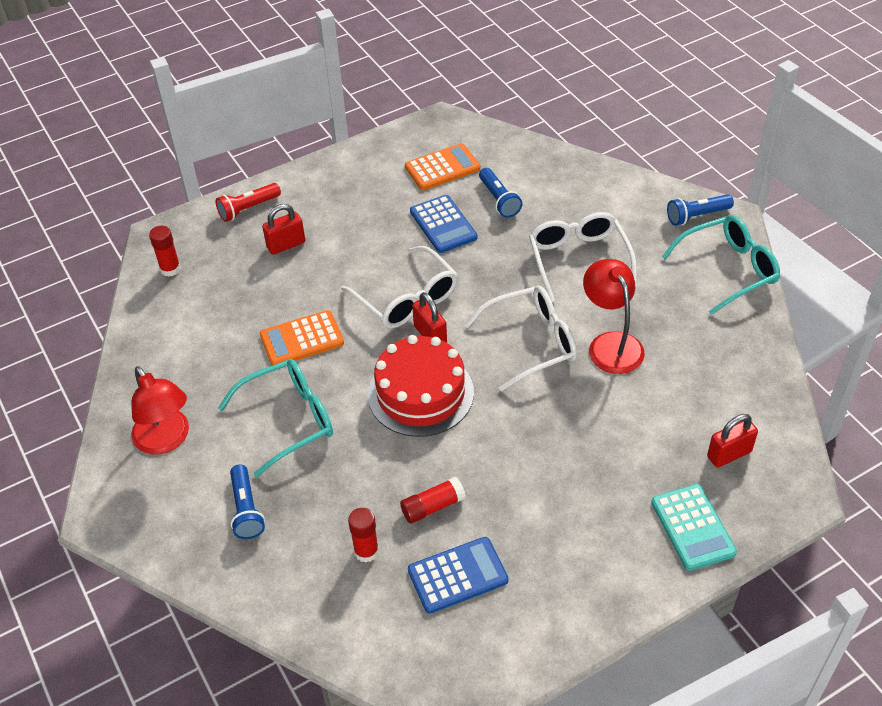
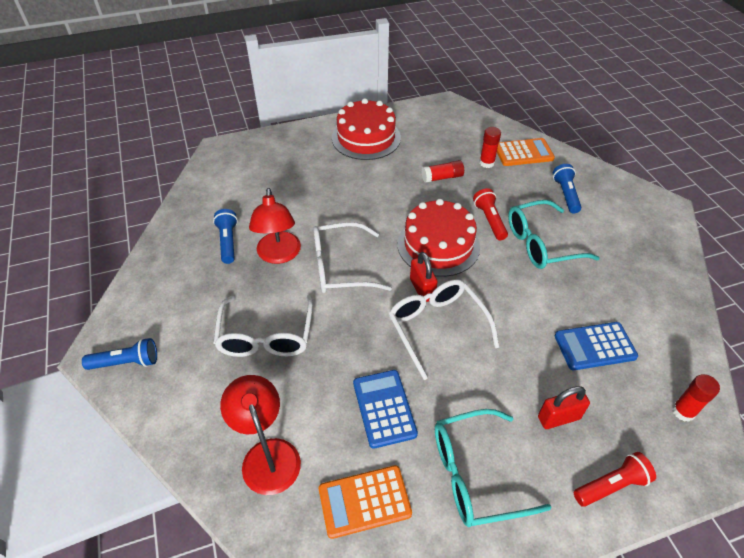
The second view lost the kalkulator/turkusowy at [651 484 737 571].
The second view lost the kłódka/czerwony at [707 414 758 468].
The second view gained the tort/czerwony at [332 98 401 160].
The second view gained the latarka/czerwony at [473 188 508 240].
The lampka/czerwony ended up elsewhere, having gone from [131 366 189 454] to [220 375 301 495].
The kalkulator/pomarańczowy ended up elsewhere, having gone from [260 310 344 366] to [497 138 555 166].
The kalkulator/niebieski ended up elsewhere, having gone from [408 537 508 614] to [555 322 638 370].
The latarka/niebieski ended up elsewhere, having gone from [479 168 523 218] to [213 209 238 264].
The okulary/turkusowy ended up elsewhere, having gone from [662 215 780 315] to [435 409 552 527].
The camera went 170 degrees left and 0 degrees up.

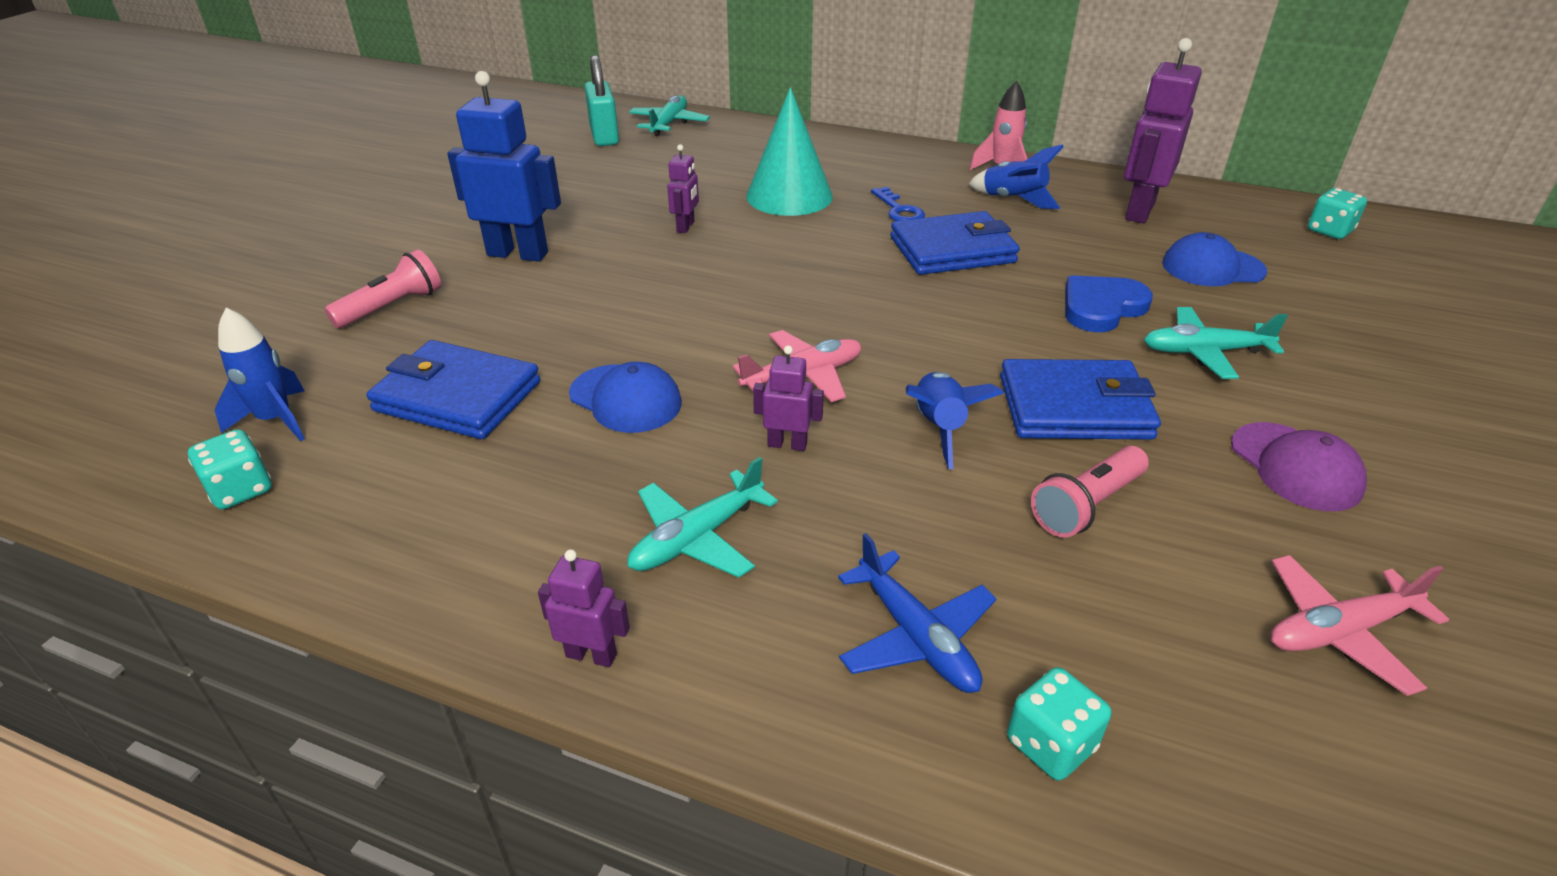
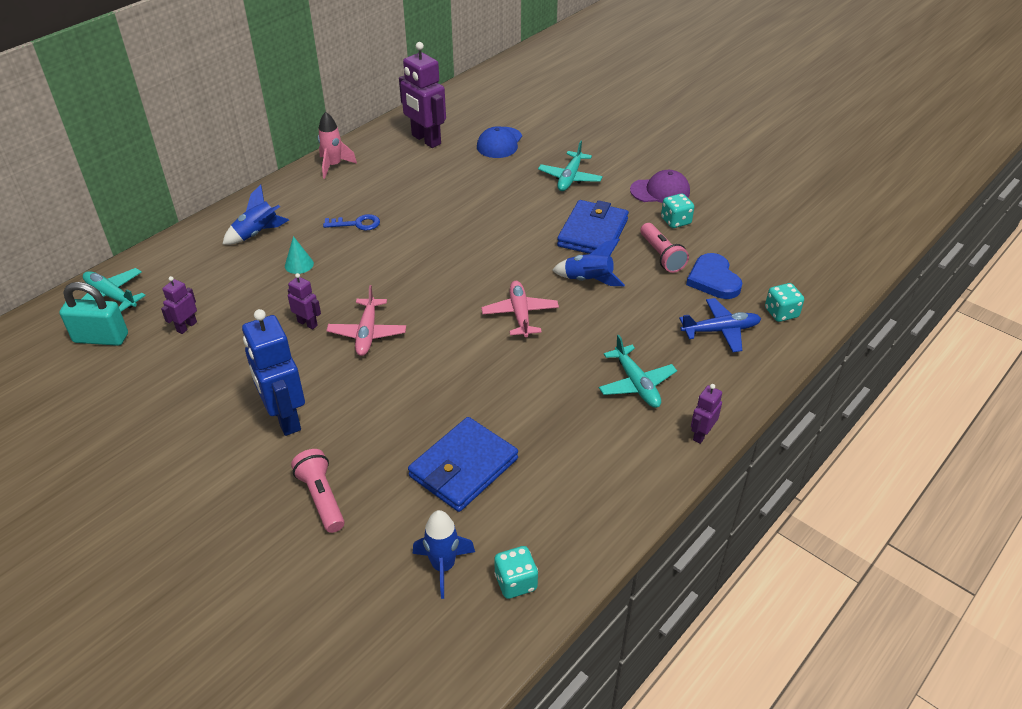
The second view lost the czapka/niebieski at [569 362 682 433].
The second view lost the portfel/niebieski at [891 211 1020 275].
The robot/fioletowy ended up elsewhere, having gone from [753 345 824 451] to [161 276 197 334].
The rakieta/niebieski ended up elsewhere, having gone from [968 144 1064 209] to [222 184 289 245].
The serce/niebieski ended up elsewhere, having gone from [1065 275 1153 332] to [686 253 742 299].
The samolot/różowy ended up elsewhere, having gone from [1270 555 1449 696] to [326 285 406 356].
The kostka do gry/turkusowy ended up elsewhere, having gone from [1308 188 1367 239] to [661 193 694 228].
The robot/niebieski at [447 71 561 262] ended up facing another way, 60 degrees counterclockwise from before.
The size of the stożek/turkusowy at [746 87 833 216] changed by a factor of 0.44.
The camera went 70 degrees left and 5 degrees up.

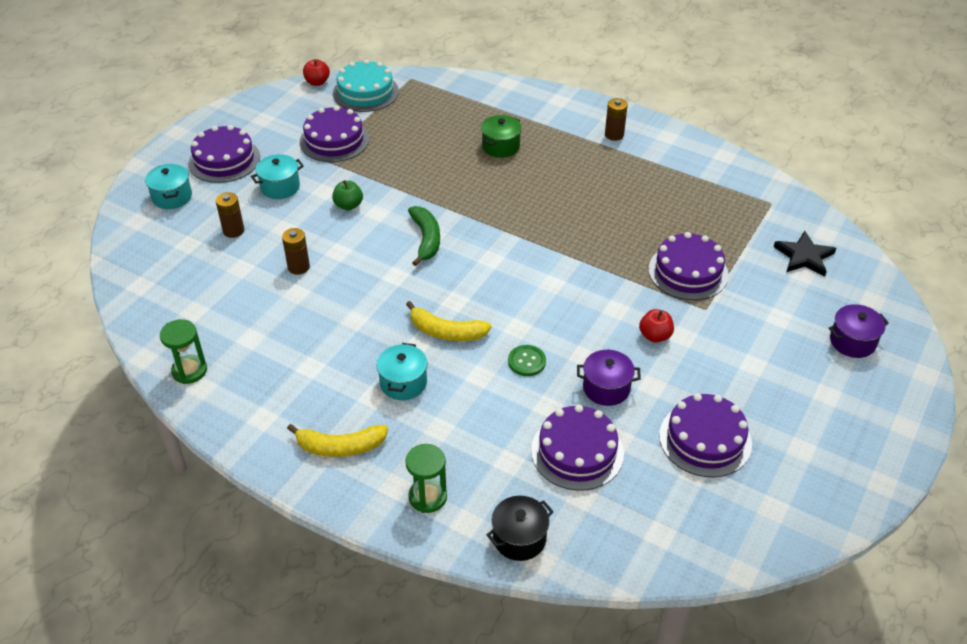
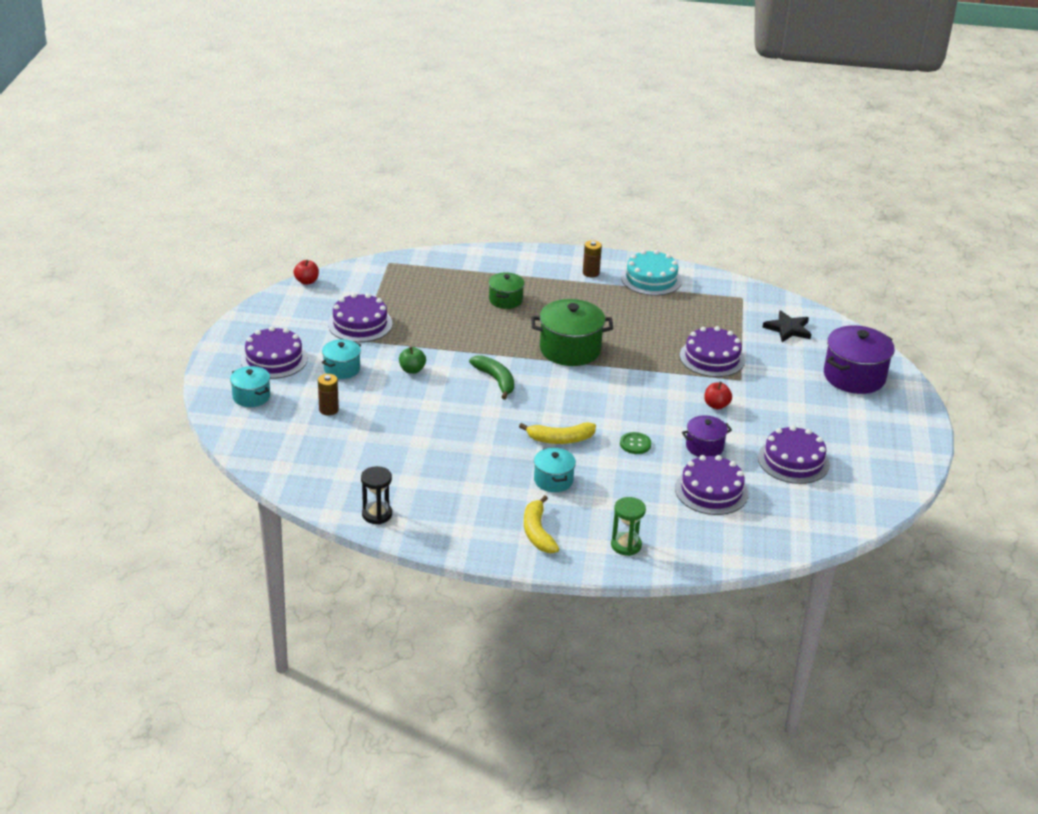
The second view lost the bateria/brązowy at [282 228 310 275].
The second view lost the garnek/czarny at [487 496 554 561].
The second view gained the garnek/zielony at [531 299 613 366].
The tort/turkusowy ended up elsewhere, having gone from [333 59 399 112] to [621 250 682 296].
What was the klepsydra/zielony at [160 319 207 384] turned into the klepsydra/czarny at [361 466 392 524].
The banan/żółty at [287 424 388 457] ended up facing another way, 105 degrees clockwise from before.
The size of the garnek/fioletowy at [829 304 889 358] changed by a factor of 1.74.
The camera went 25 degrees left and 10 degrees down.

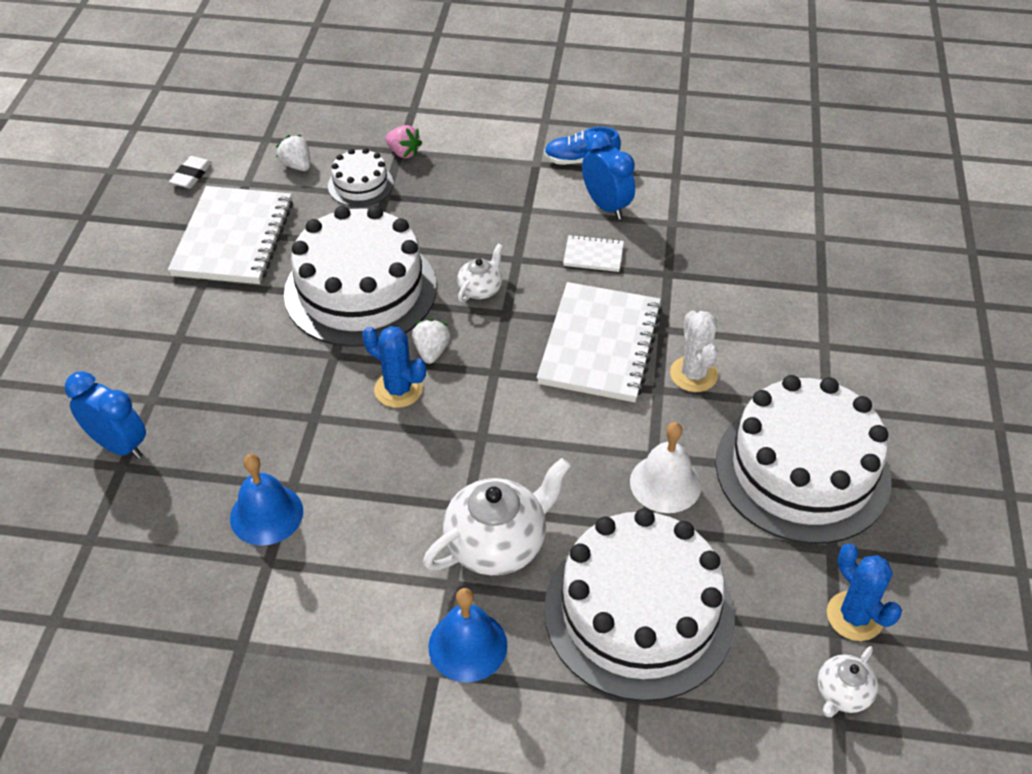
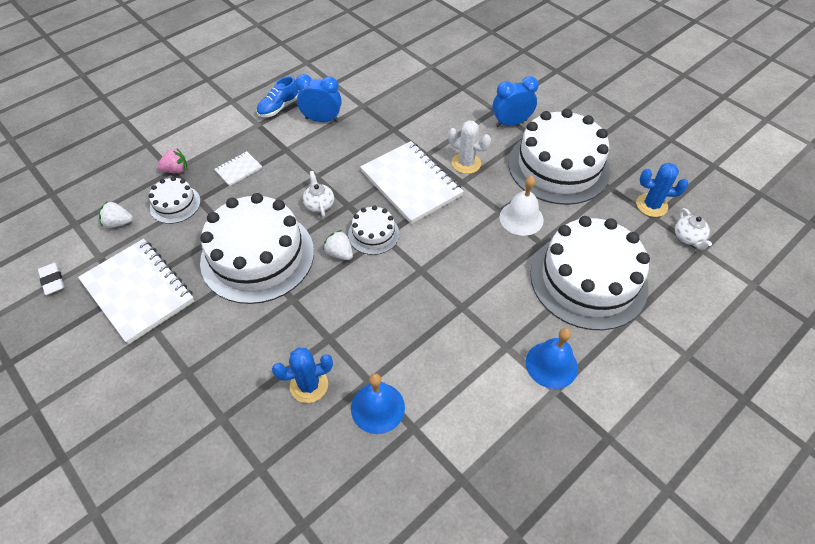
The second view lost the imbryk/biały at [423 458 571 575].
The second view gained the tort/biały at [348 205 399 255].
The budzik/niebieski ended up elsewhere, having gone from [65 371 146 459] to [492 76 539 127].
The kaktus/niebieski ended up elsewhere, having gone from [362 326 426 408] to [272 348 333 403].
The zeszyt/biały ended up elsewhere, having gone from [563 234 624 272] to [214 151 262 186].
The camera went 50 degrees left and 5 degrees up.

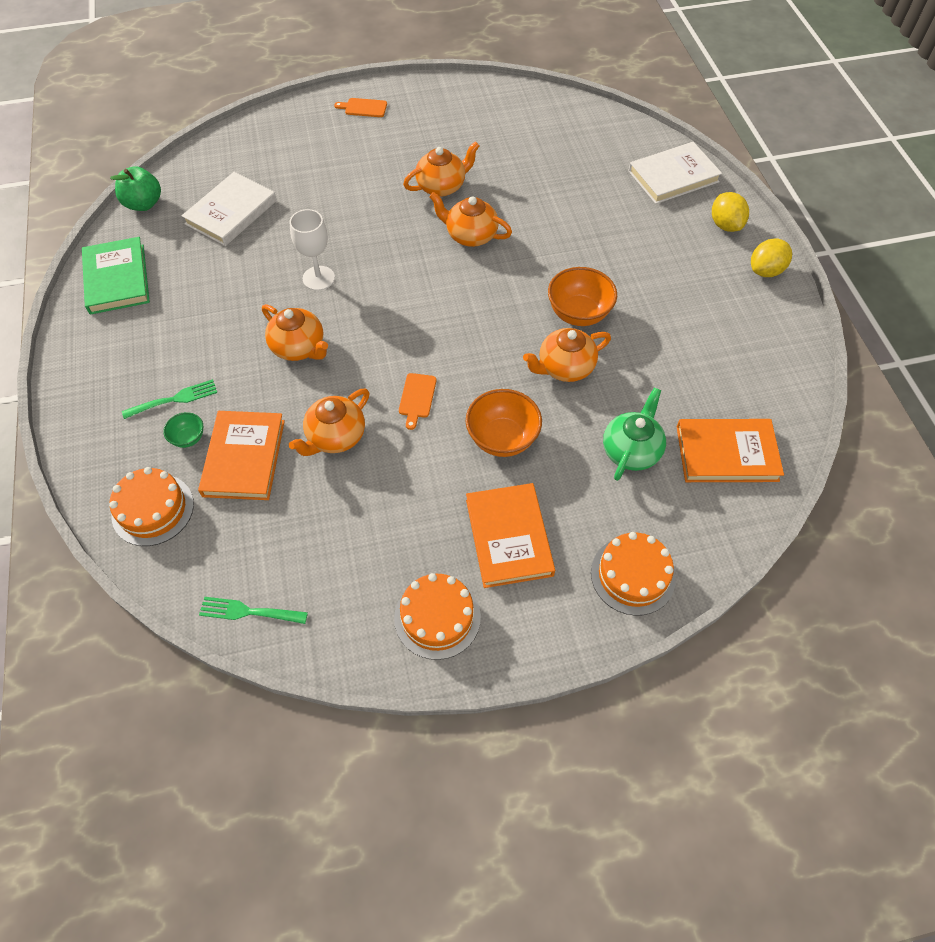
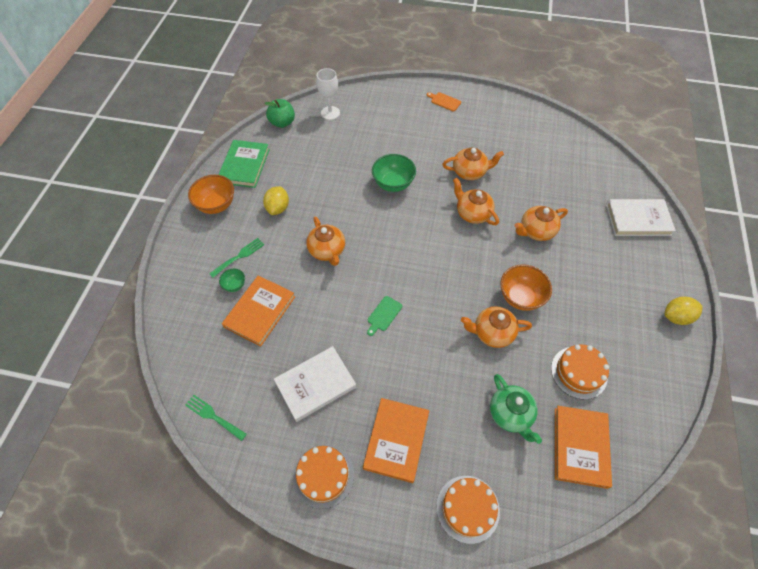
The second view gained the miska/zielony at [372 154 416 192].
The tort/pomarańczowy ended up elsewhere, having gone from [109 467 194 546] to [551 345 609 400].
The książka/biały ended up elsewhere, having gone from [182 172 277 246] to [274 346 356 422].
The kielich/biały ended up elsewhere, having gone from [289 209 335 291] to [316 68 340 120].
The imbryk/pomarańczowy ended up elsewhere, having gone from [289 388 370 456] to [515 206 568 241].
The miska/pomarańczowy ended up elsewhere, having gone from [466 389 542 457] to [188 175 234 214].
The cytryna/żółty ended up elsewhere, having gone from [712 192 749 232] to [263 186 289 215].
What was the deska do krojenia/pomarańczowy at [399 373 436 430] turned into the deska do krojenia/zielony at [367 296 402 336].
The widelec/zielony at [122 379 217 419] ended up facing another way, 45 degrees counterclockwise from before.
The imbryk/zielony at [603 388 666 481] ended up facing another way, 105 degrees clockwise from before.
The książka/pomarańczowy at [677 419 784 482] ended up facing another way, 75 degrees clockwise from before.
The camera went 25 degrees right and 0 degrees up.

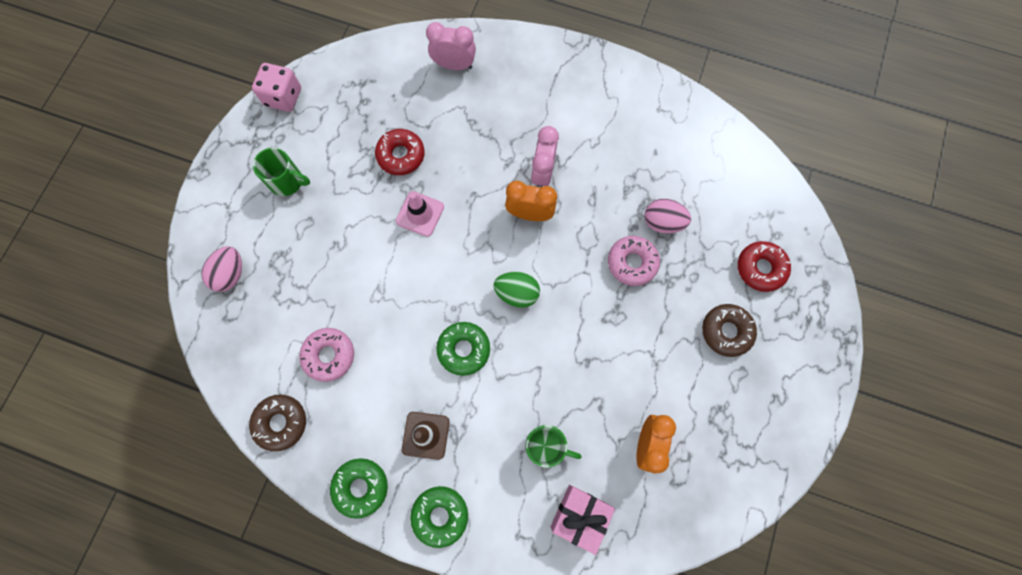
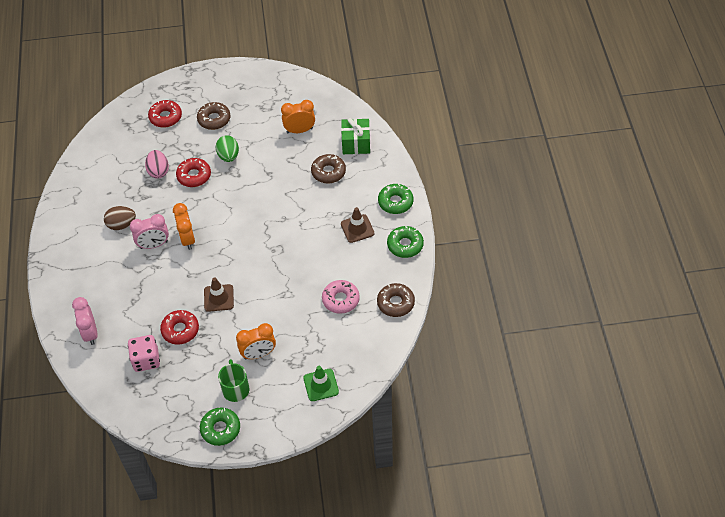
The second view gained the jajko/brązowy at [104 206 136 230].
The second view gained the budzik/pomarańczowy at [236 323 276 359].
The kostka do gry/różowy ended up elsewhere, having gone from [252 63 301 112] to [128 335 160 372].
The donut/zielony ended up elsewhere, having gone from [436 322 490 376] to [200 407 240 446].
The jajko/zielony ended up elsewhere, having gone from [493 272 540 308] to [216 135 239 162].
Where the jajko/różowy stood at [201 246 242 292], the pachołek/zielony came to stand at [303 366 339 401].
Where the kubek/zielony stood at [525 425 582 468], the donut/brązowy came to stand at [311 154 346 183].
What was the pachołek/różowy at [396 191 444 237] turned into the pachołek/brązowy at [204 278 234 312].
What was the prezent/różowy at [550 485 615 555] turned into the prezent/zielony at [341 118 370 154].
What was the donut/różowy at [608 236 660 286] turned into the donut/czerwony at [176 158 211 187].
The camera went 115 degrees left and 20 degrees down.

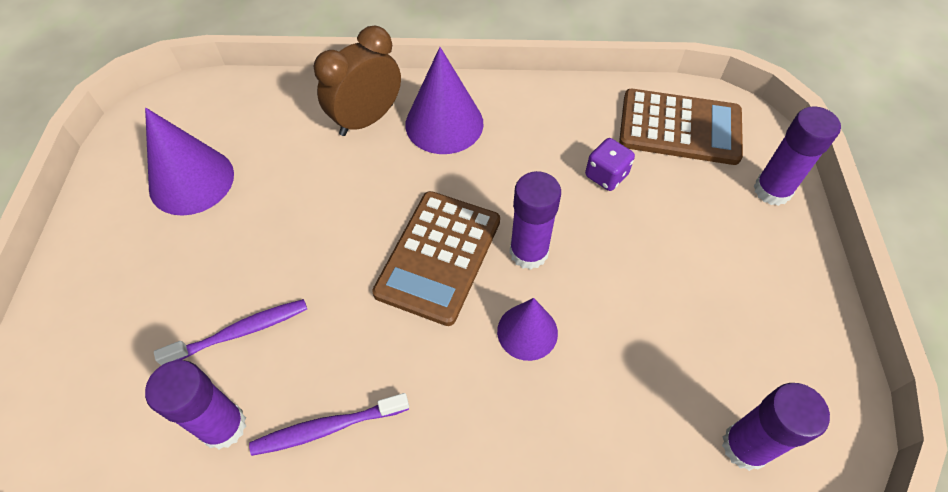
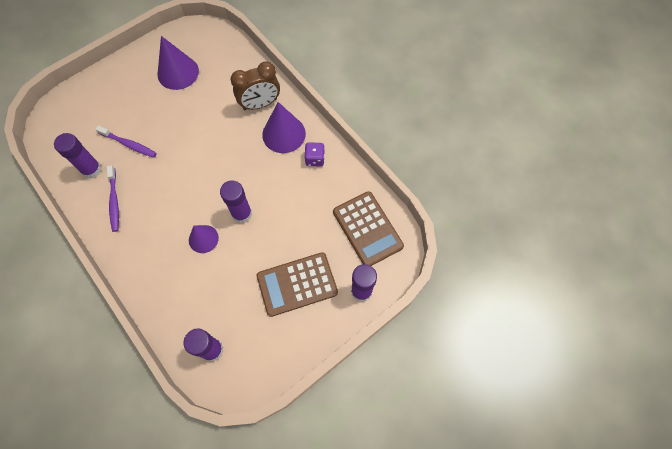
The kalkulator/brązowy ended up elsewhere, having gone from [372 191 500 326] to [257 252 338 317].
The kostka do gry/fioletowy ended up elsewhere, having gone from [585 138 635 191] to [305 142 325 166].
The szczoteczka do zębów/fioletowy at [249 393 409 456] ended up facing another way, 135 degrees counterclockwise from before.
The budzik/brązowy at [314 26 401 136] ended up facing another way, 150 degrees clockwise from before.
The camera went 50 degrees right and 10 degrees up.

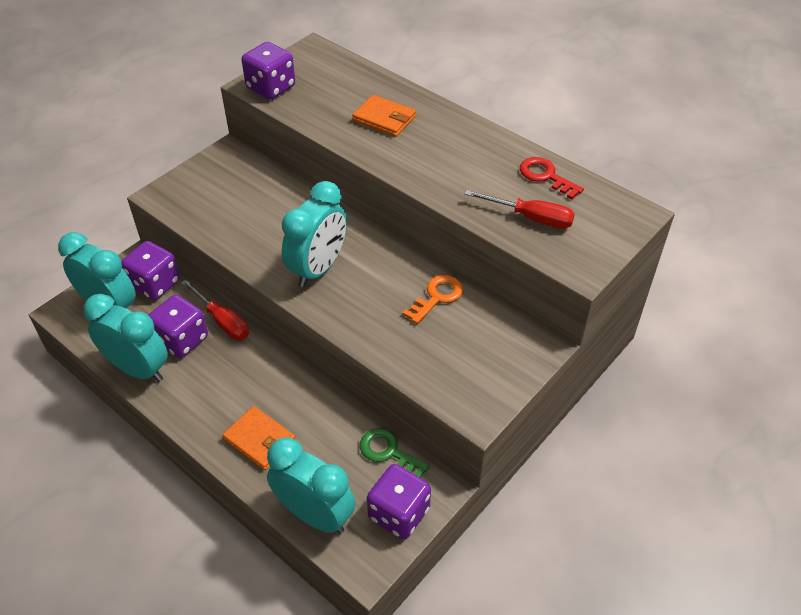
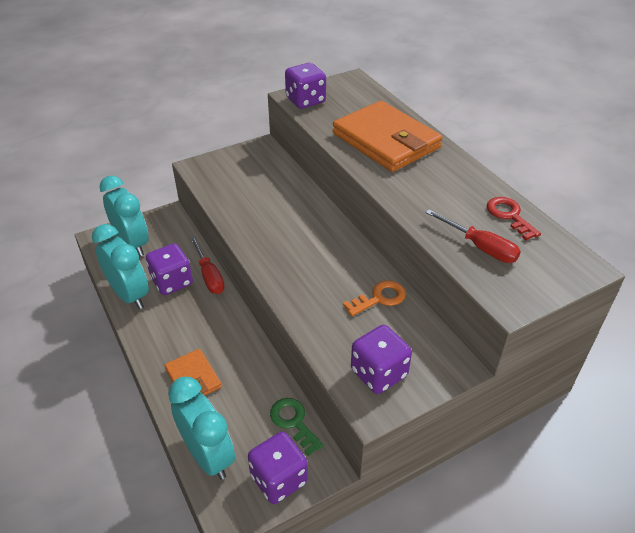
The second view lost the budzik/turkusowy at [282 181 347 287].
The kostka do gry/fioletowy ended up elsewhere, having gone from [121 241 180 300] to [351 325 412 394].
The size of the portfel/pomarańczowy at [352 95 416 137] changed by a factor of 1.97.
The camera went 20 degrees right and 5 degrees down.

